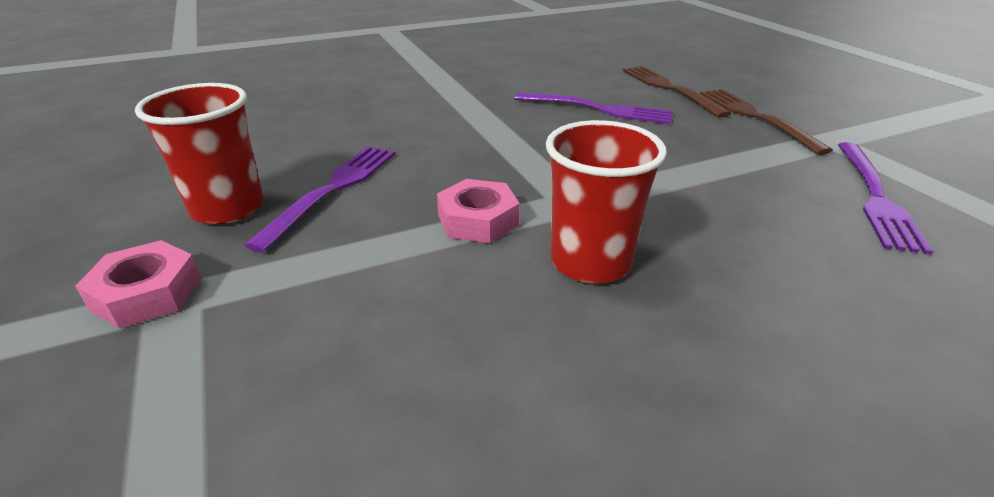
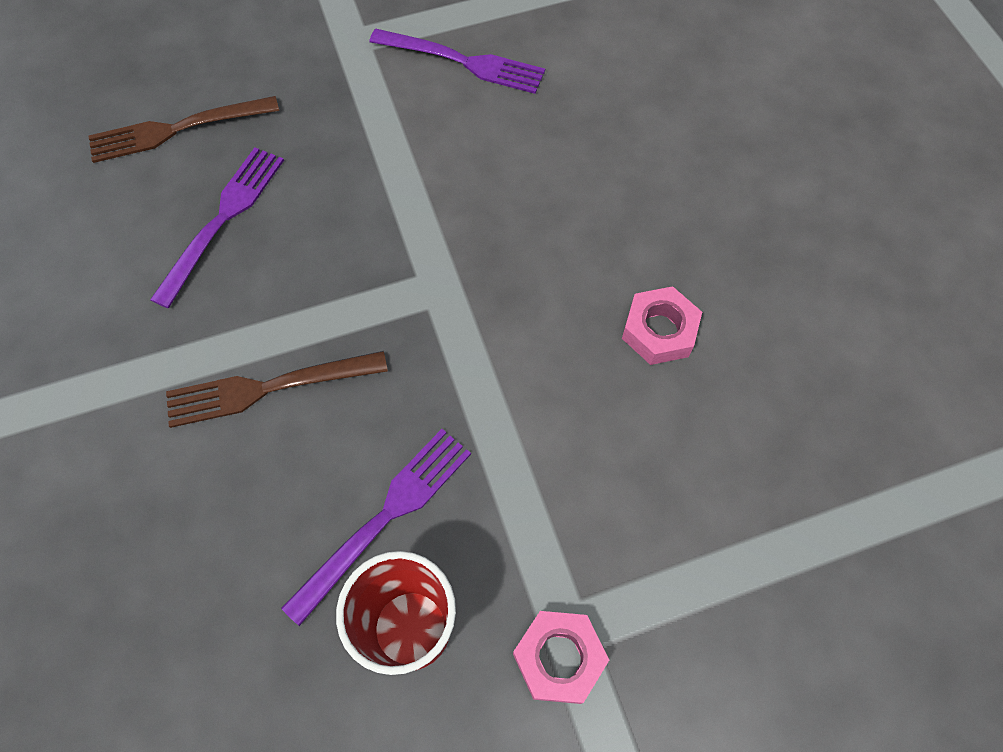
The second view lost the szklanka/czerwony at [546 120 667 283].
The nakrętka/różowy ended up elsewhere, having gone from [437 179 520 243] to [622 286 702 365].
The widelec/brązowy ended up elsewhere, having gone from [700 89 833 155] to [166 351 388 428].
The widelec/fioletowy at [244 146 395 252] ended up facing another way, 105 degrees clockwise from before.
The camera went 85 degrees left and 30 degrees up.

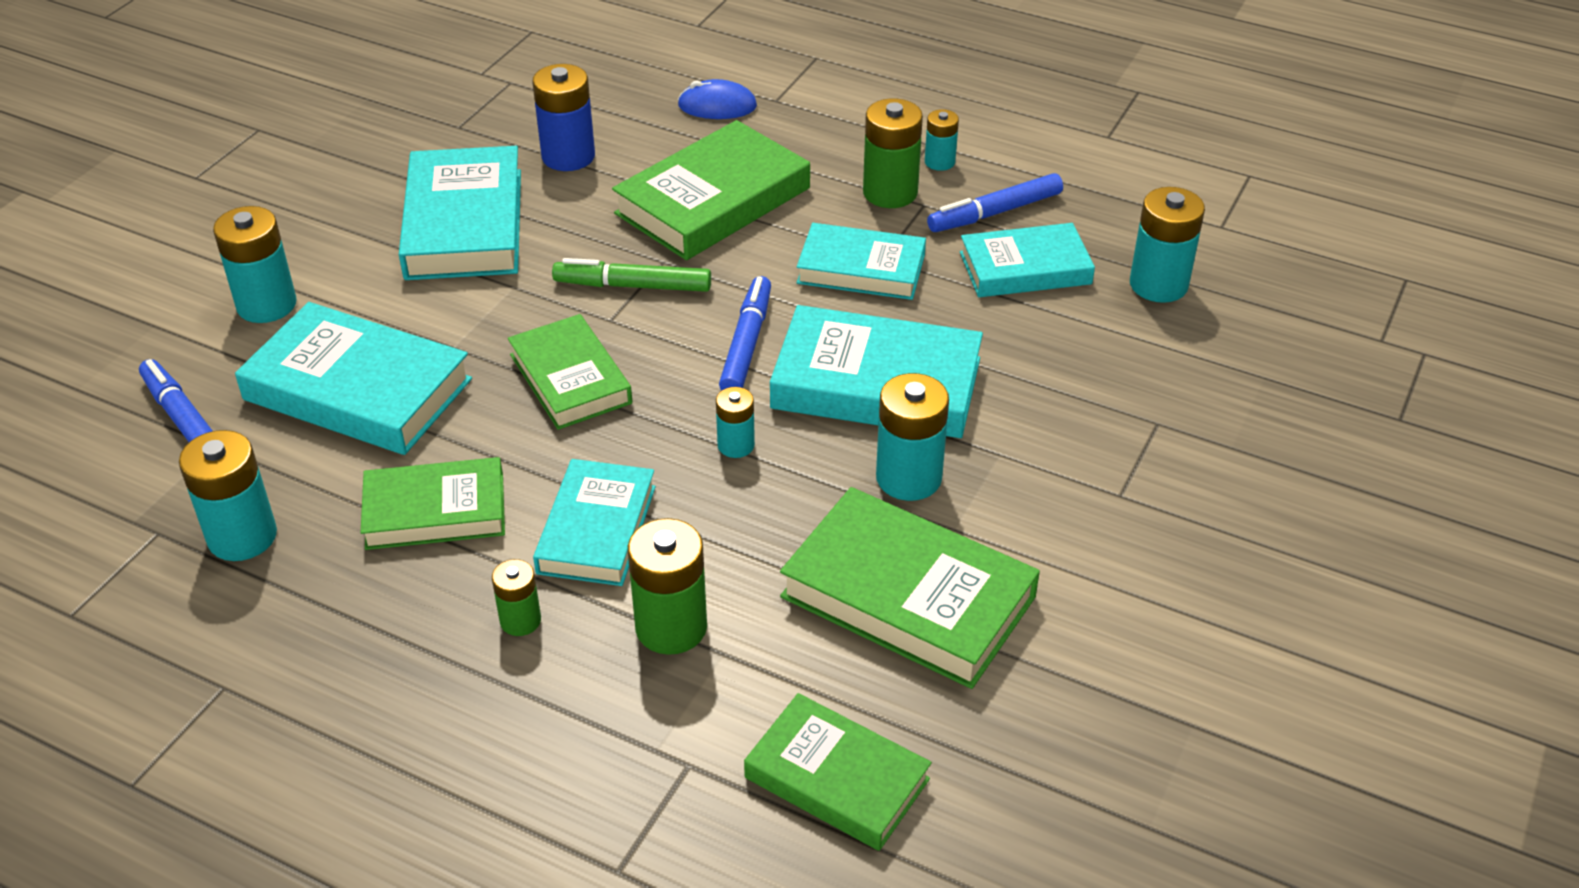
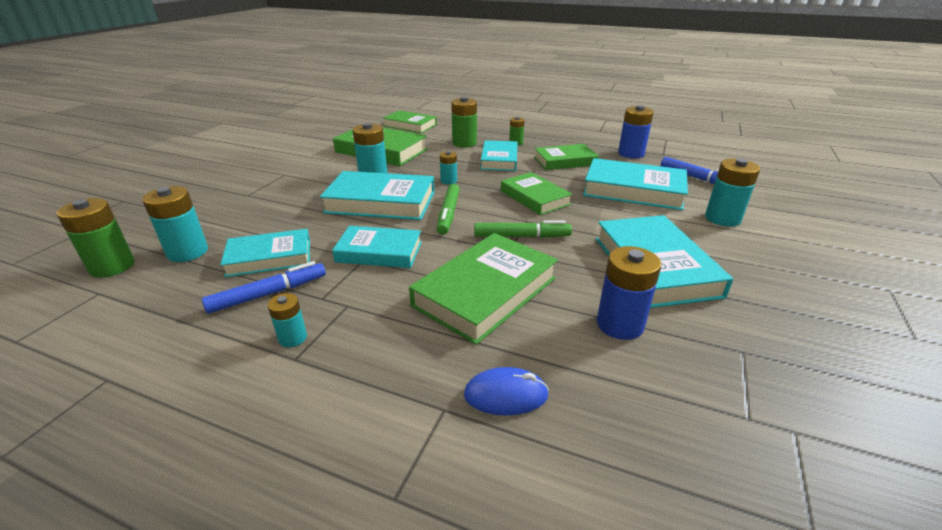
The bateria/zielony ended up elsewhere, having gone from [863 98 923 208] to [57 198 135 278].
What was the bateria/turkusowy at [179 430 277 561] turned into the bateria/niebieski at [618 105 654 159].
What was the flamaster/niebieski at [719 276 771 390] turned into the flamaster/zielony at [437 184 460 235].
The camera went 175 degrees right and 10 degrees down.

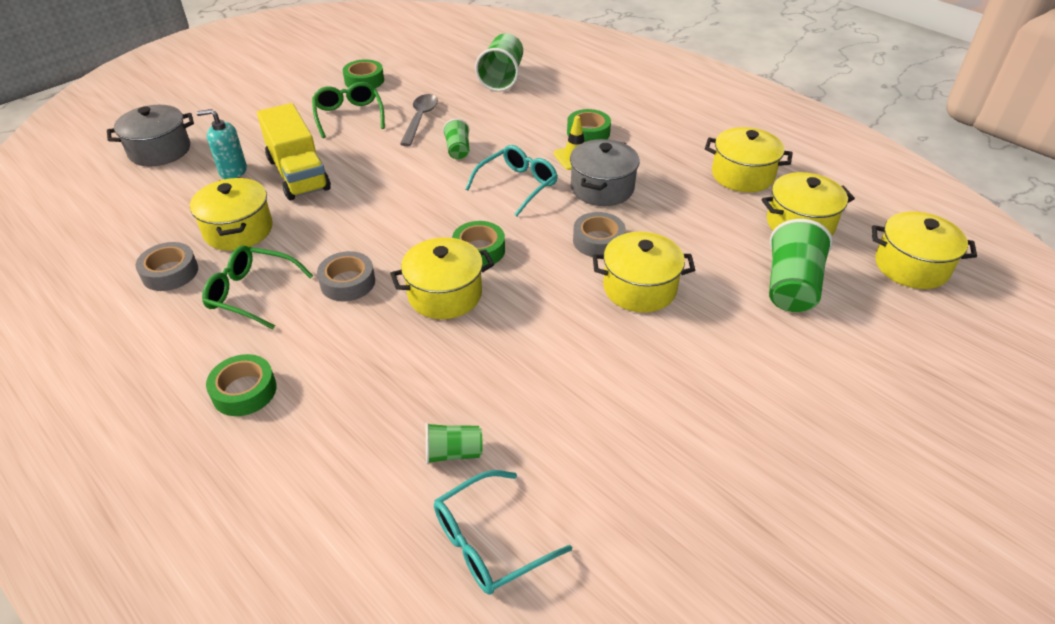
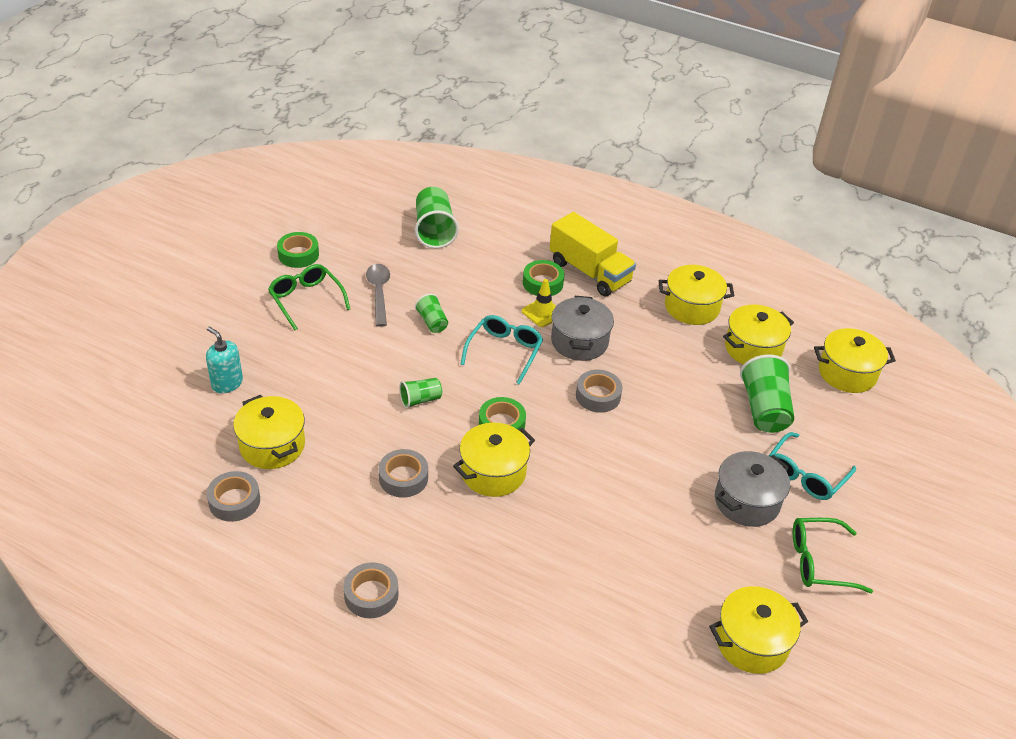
The garnek/szary ended up elsewhere, having gone from [107 105 194 166] to [715 451 790 527].
The okulary/zielony ended up elsewhere, having gone from [202 246 313 329] to [793 518 873 593].
The ciężarówka/żółty ended up elsewhere, having gone from [257 103 331 200] to [549 212 636 296].
The szklanka/zielony ended up elsewhere, having gone from [426 423 482 464] to [399 378 442 409].
The okulary/turkusowy ended up elsewhere, having gone from [434 470 572 595] to [769 432 856 500].
The garnek/żółty ended up elsewhere, having gone from [592 232 695 313] to [709 586 808 674].
What was the taśma klejąca/zielony at [206 354 277 416] turned into the taśma klejąca/szary at [343 562 399 618].
The dozownik mydła/turkusowy at [196 109 247 179] ended up facing another way, 60 degrees clockwise from before.
The camera went 20 degrees left and 0 degrees up.

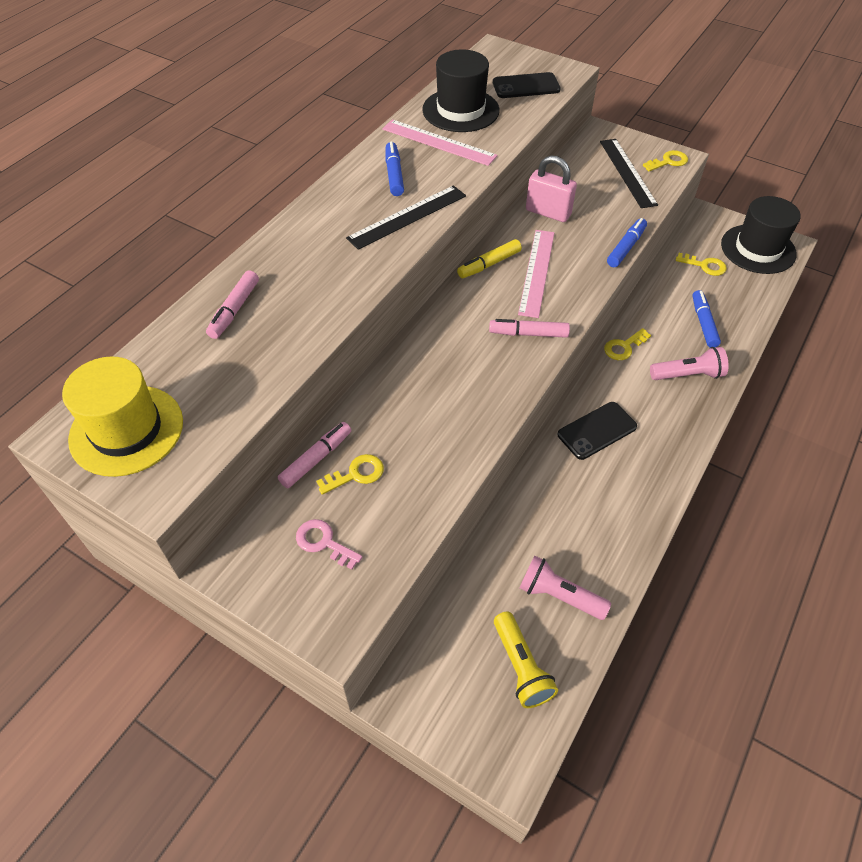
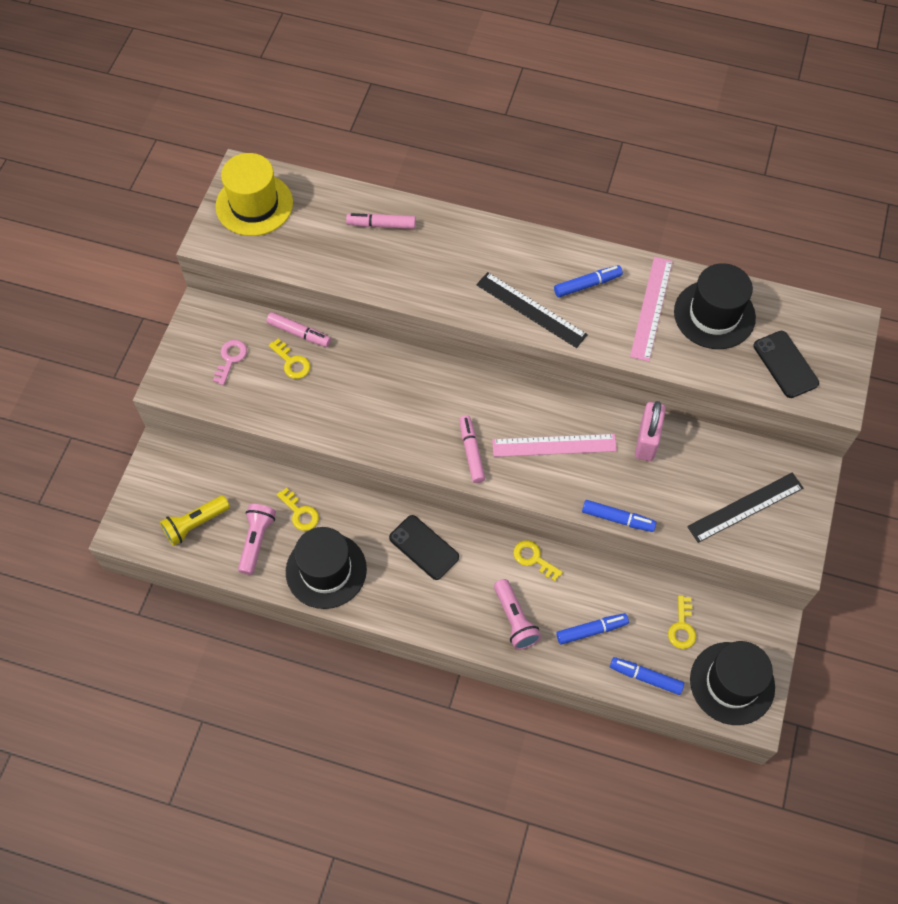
The second view lost the flamaster/żółty at [457 239 522 278].
The second view gained the kapelusz/czarny at [286 527 367 609].
The second view gained the flamaster/niebieski at [610 657 684 695].
The klucz/żółty ended up elsewhere, having gone from [643 150 688 172] to [277 488 319 531].
The camera went 75 degrees right and 10 degrees up.

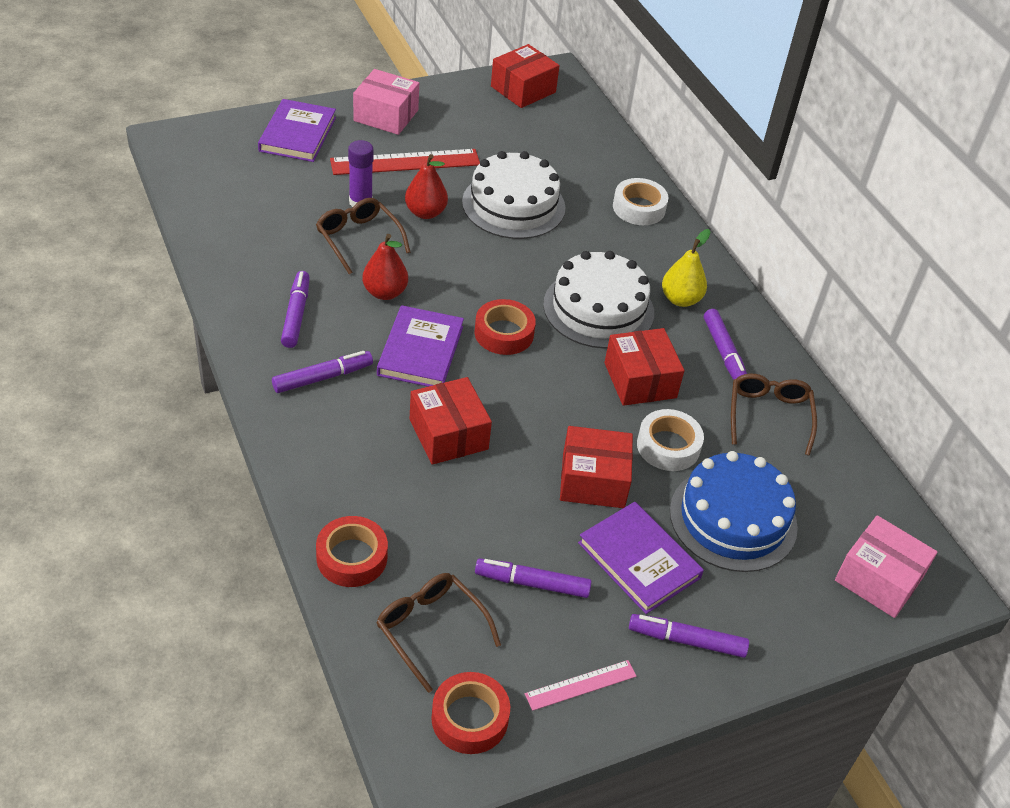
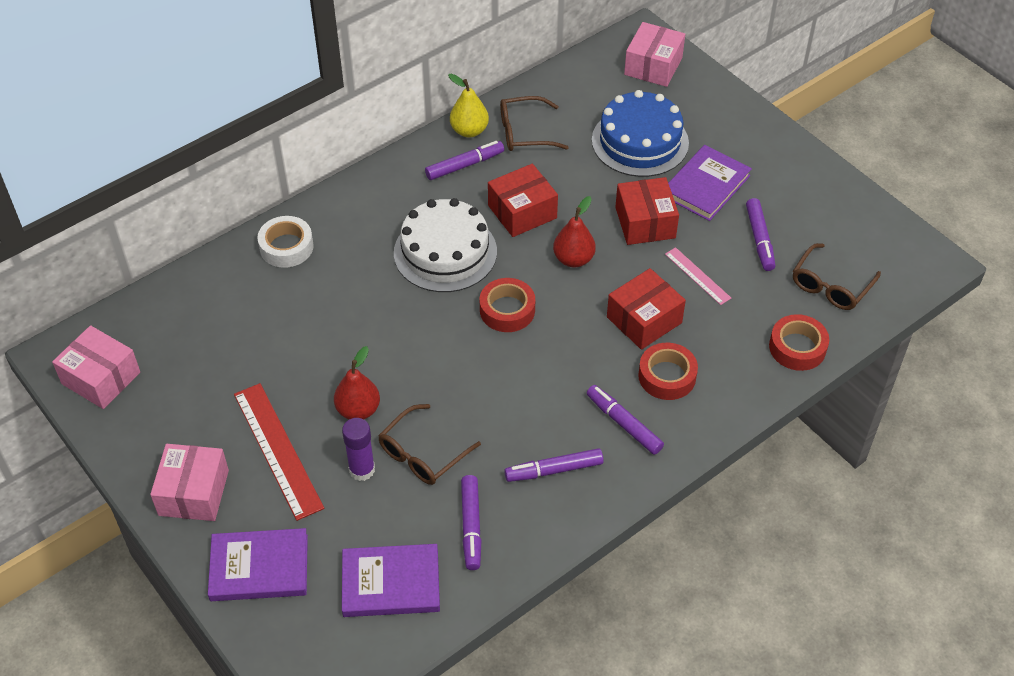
The second view lost the tort/biały at [462 151 565 239].
The second view lost the taśma klejąca/biały at [637 409 704 471].
The gruszka/czerwony ended up elsewhere, having gone from [362 234 408 300] to [553 196 596 267].
The książka/fioletowy ended up elsewhere, having gone from [377 305 464 387] to [342 544 440 617].
The taśma klejąca/czerwony ended up elsewhere, having gone from [431 672 510 754] to [638 343 698 400].
The linijka/różowy ended up elsewhere, having gone from [525 660 637 711] to [665 247 731 305].
The flamaster/fioletowy ended up elsewhere, having gone from [629 614 749 658] to [461 475 482 570].
The gruszka/żółty ended up elsewhere, having gone from [662 229 711 307] to [448 74 489 138].
What was the pudełko/czerwony at [491 44 559 108] turned into the pudełko/różowy at [52 325 140 409].
The camera went 100 degrees left and 5 degrees up.

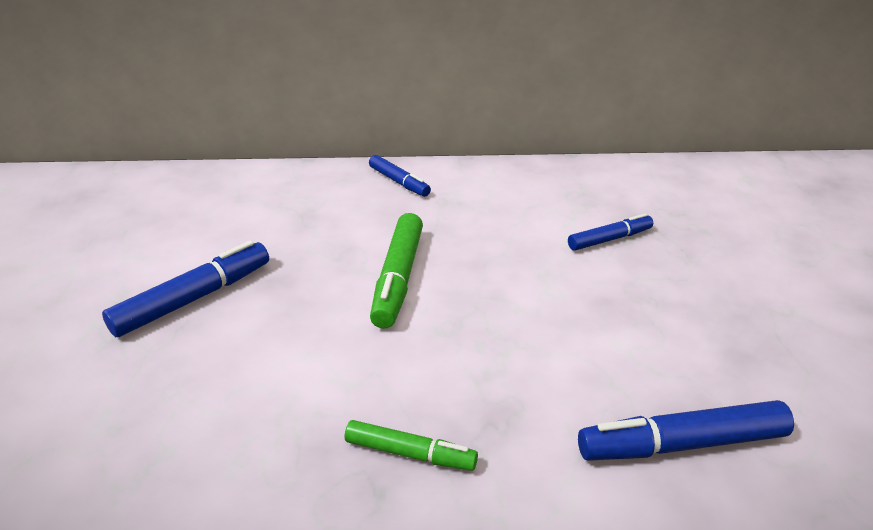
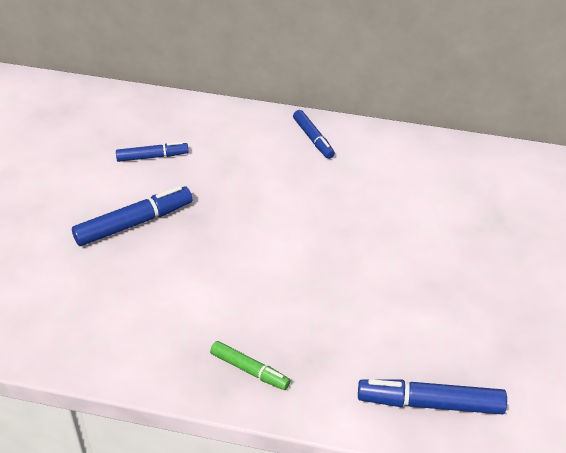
The second view lost the flamaster/zielony at [370 213 423 329].
The flamaster/niebieski ended up elsewhere, having gone from [568 213 653 251] to [116 142 189 162].
The camera went 15 degrees right and 10 degrees up.

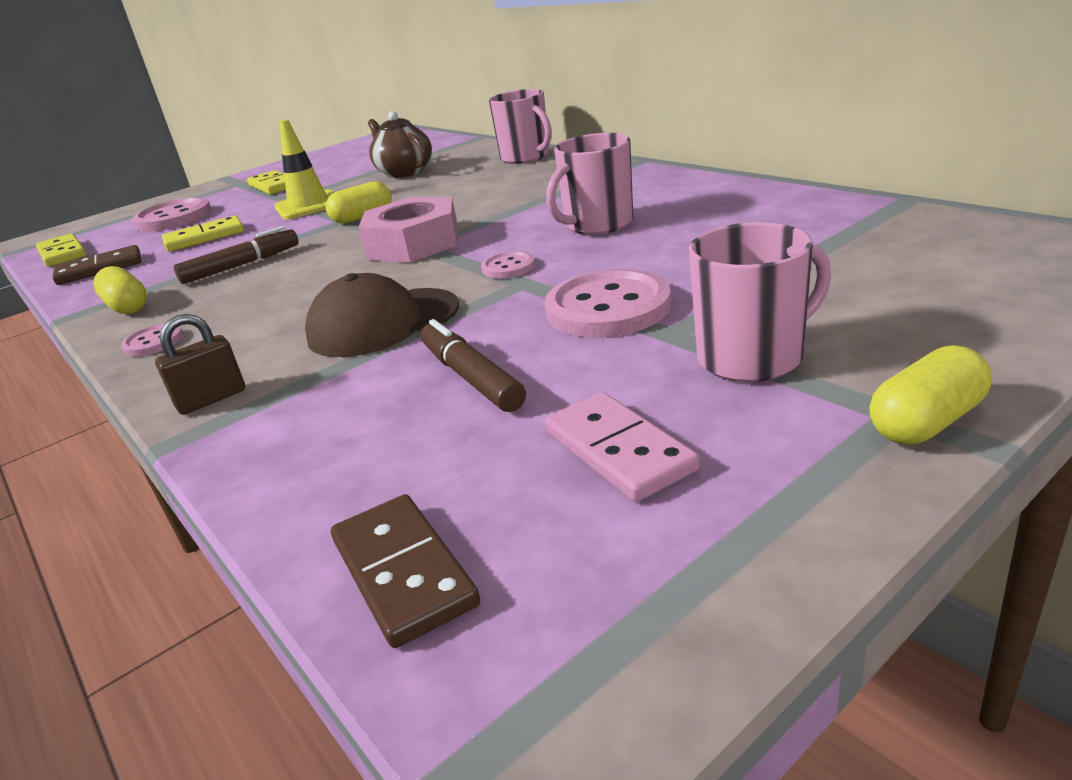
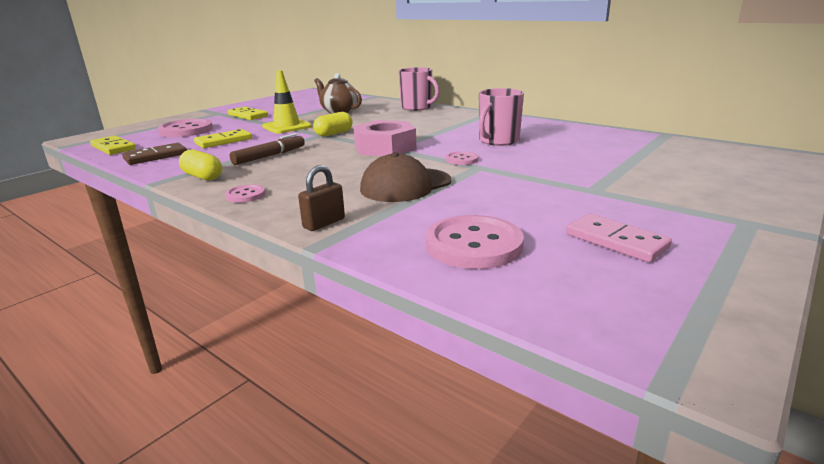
The second view lost the kostka domina/brązowy at [331 494 480 648].
The second view lost the flamaster/brązowy at [421 319 526 412].
The second view lost the kubek/różowy at [689 222 831 382].
The second view lost the kapsułka/żółty at [869 345 991 444].
The guzik/różowy ended up elsewhere, having gone from [544 269 671 337] to [425 215 524 269].
The camera went 15 degrees left and 5 degrees down.

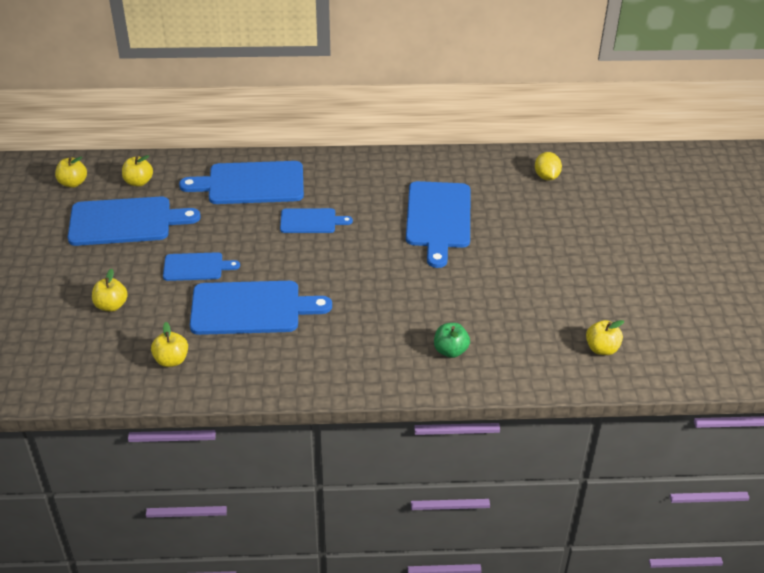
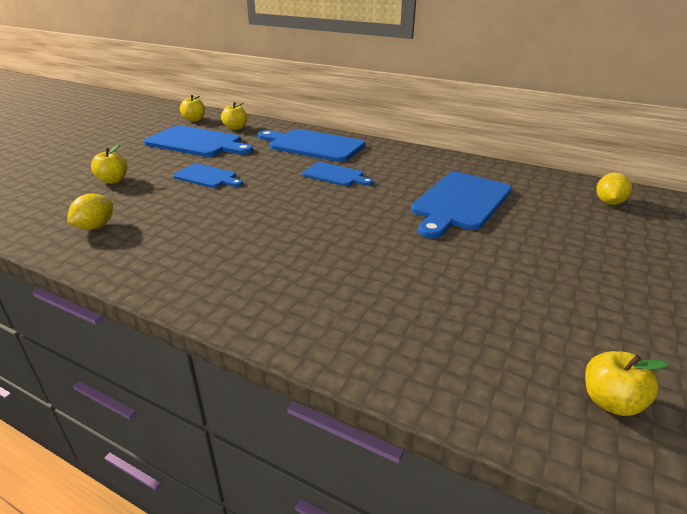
The second view lost the deska do krojenia/niebieski at [190 281 332 335].
The second view lost the jabłko/zielony at [434 323 470 358].
Where the jabłko/żółty stood at [151 322 188 367], the cytryna/żółty came to stand at [67 193 113 230].
The camera went 30 degrees right and 10 degrees down.

